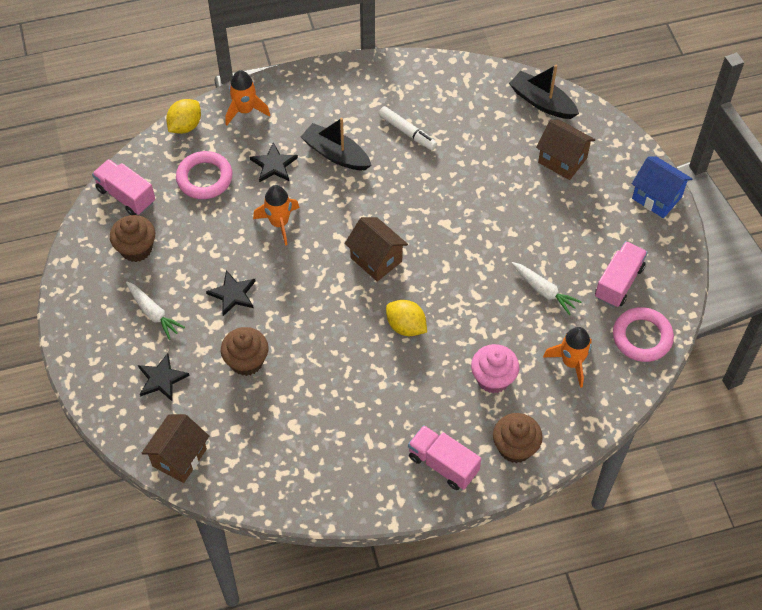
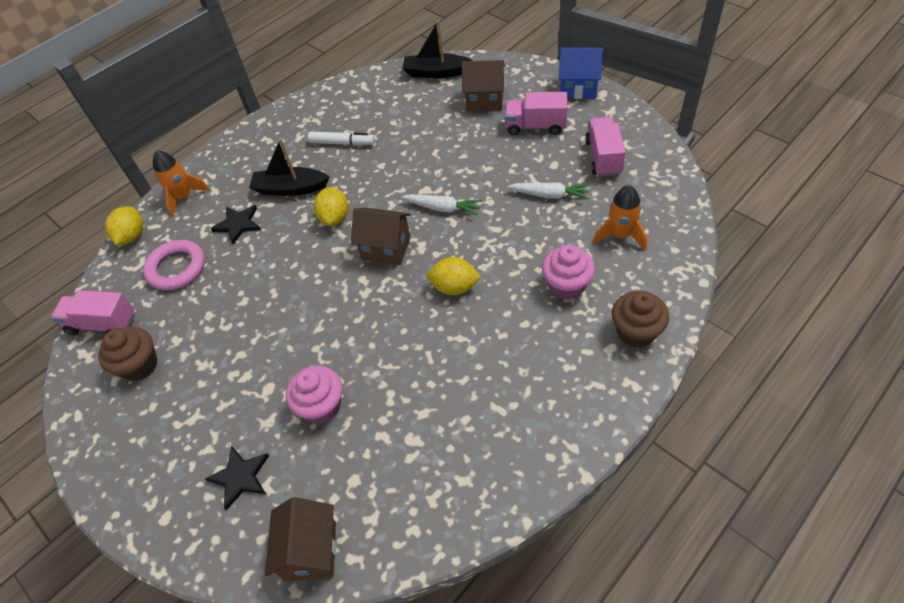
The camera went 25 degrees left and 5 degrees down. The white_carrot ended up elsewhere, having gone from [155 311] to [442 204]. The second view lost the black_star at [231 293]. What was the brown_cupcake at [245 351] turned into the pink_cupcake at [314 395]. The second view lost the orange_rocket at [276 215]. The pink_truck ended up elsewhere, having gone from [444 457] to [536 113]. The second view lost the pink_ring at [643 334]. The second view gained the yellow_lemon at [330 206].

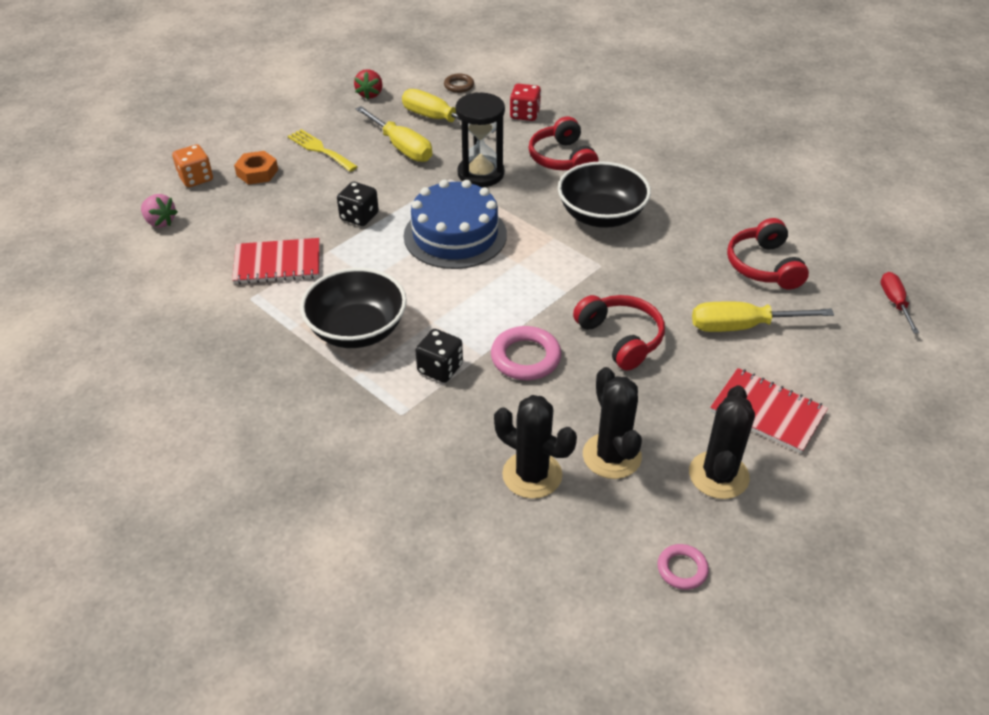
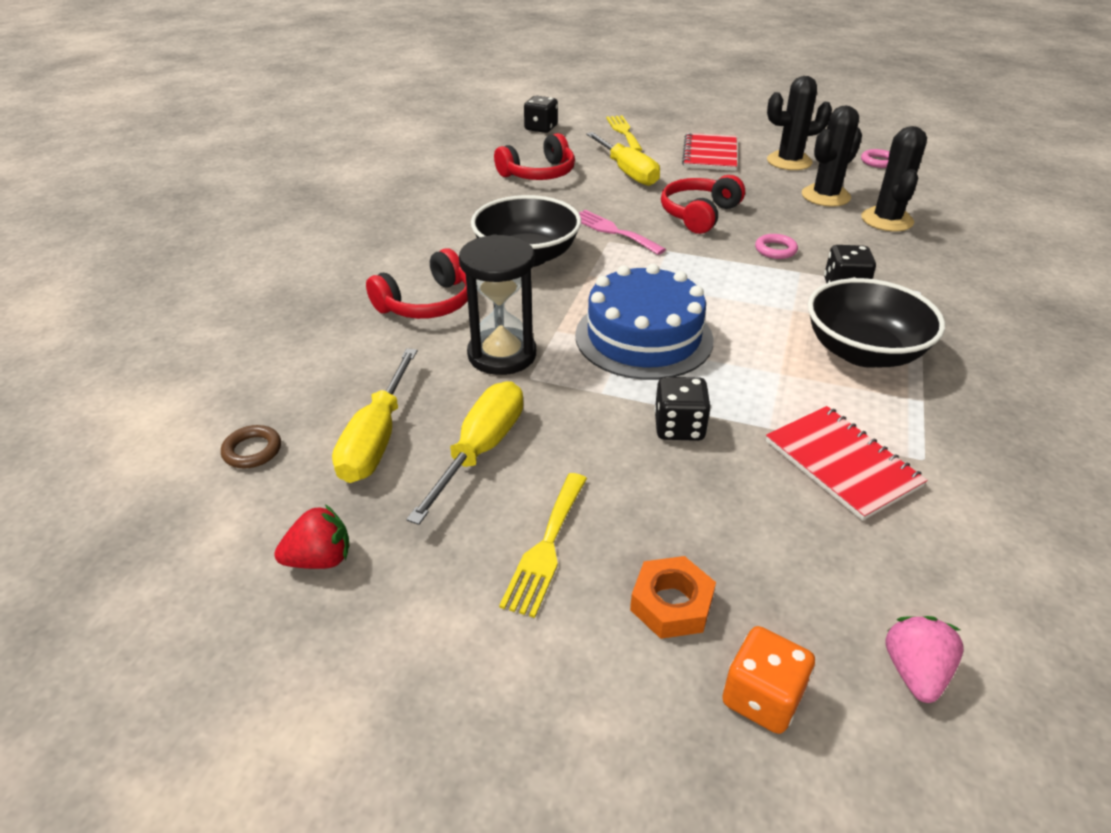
The camera went 115 degrees left and 5 degrees down. The size of the pink_ring at [526 353] changed by a factor of 0.59. The second view lost the red_dice at [525 102]. Where the red_screwdriver stood at [900 303], the black_dice came to stand at [541 114]. The second view gained the pink_fork at [622 232]. The second view gained the yellow_fork at [624 133].

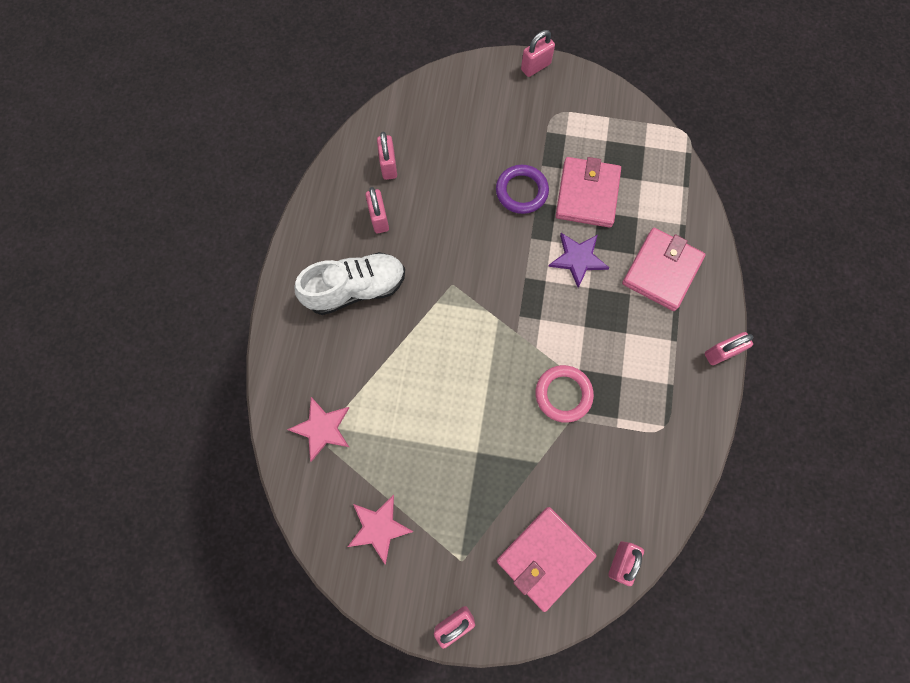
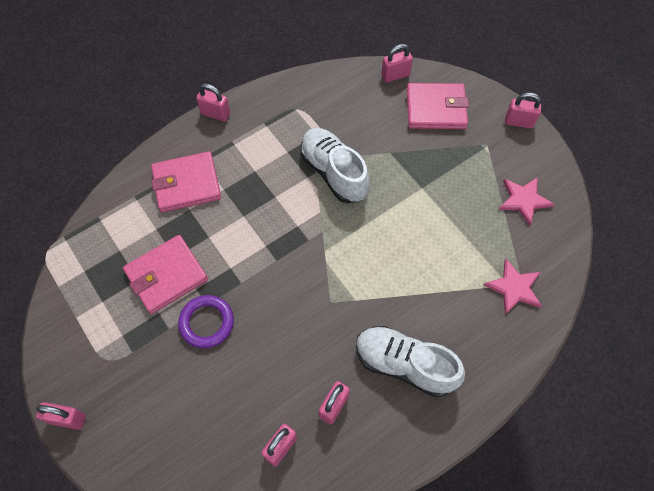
The camera went 135 degrees left and 10 degrees down. Where the pink_ring stood at [564 394], the white_shoe came to stand at [335 165]. The second view lost the purple_star at [578 260].

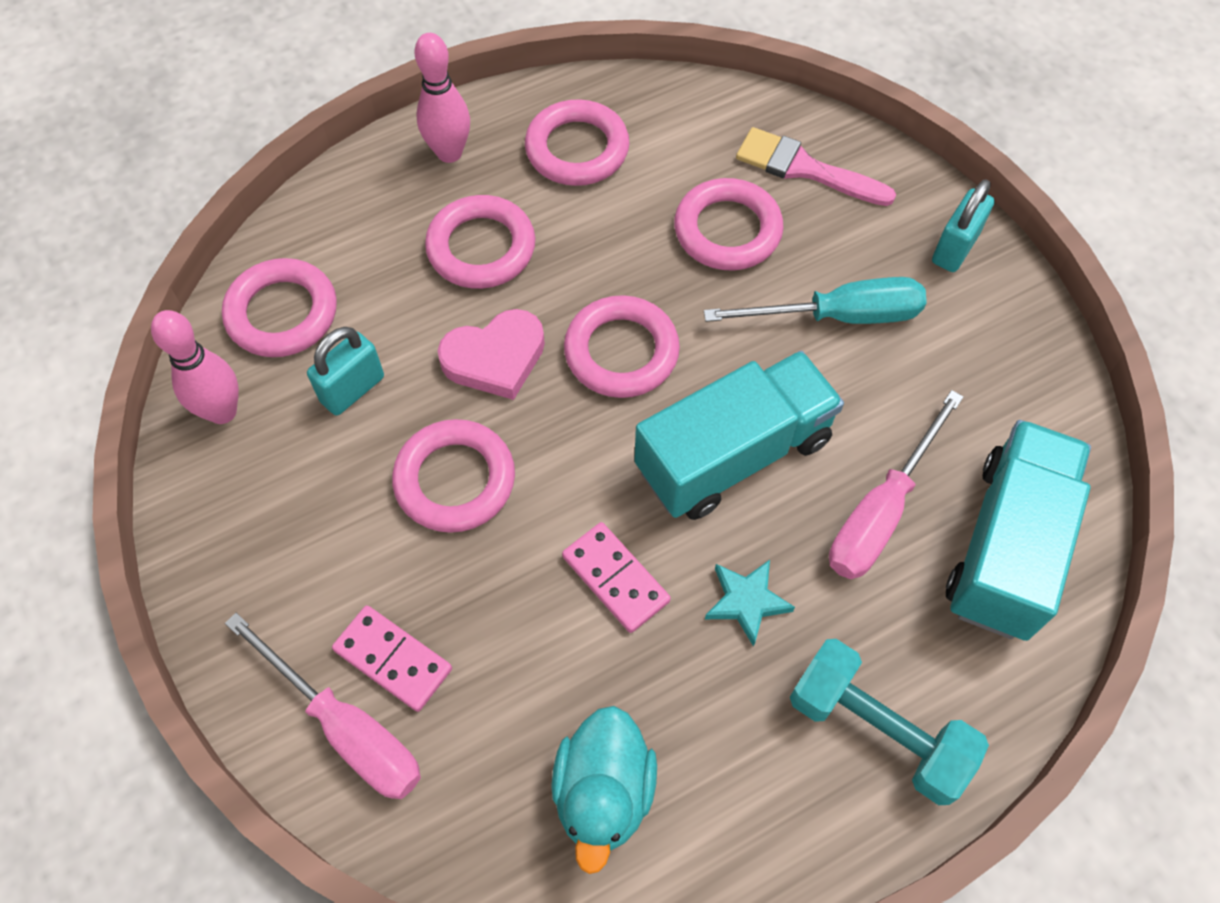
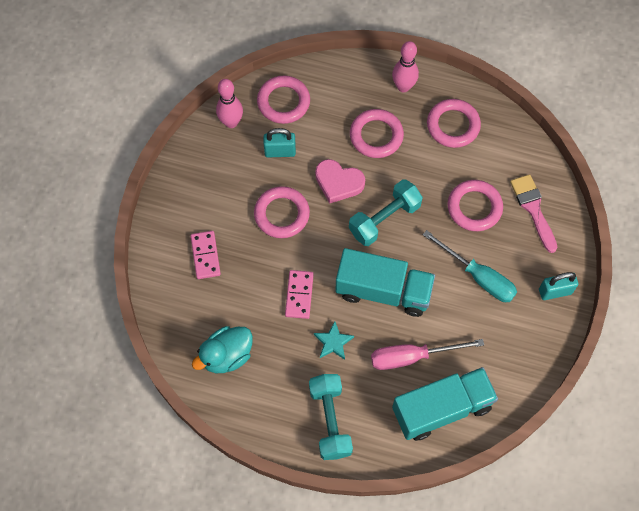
The camera went 45 degrees right and 5 degrees up. The second view lost the pink_screwdriver at [323 706]. Where the pink_ring stood at [622 346], the turquoise_dumbbell came to stand at [386 212].

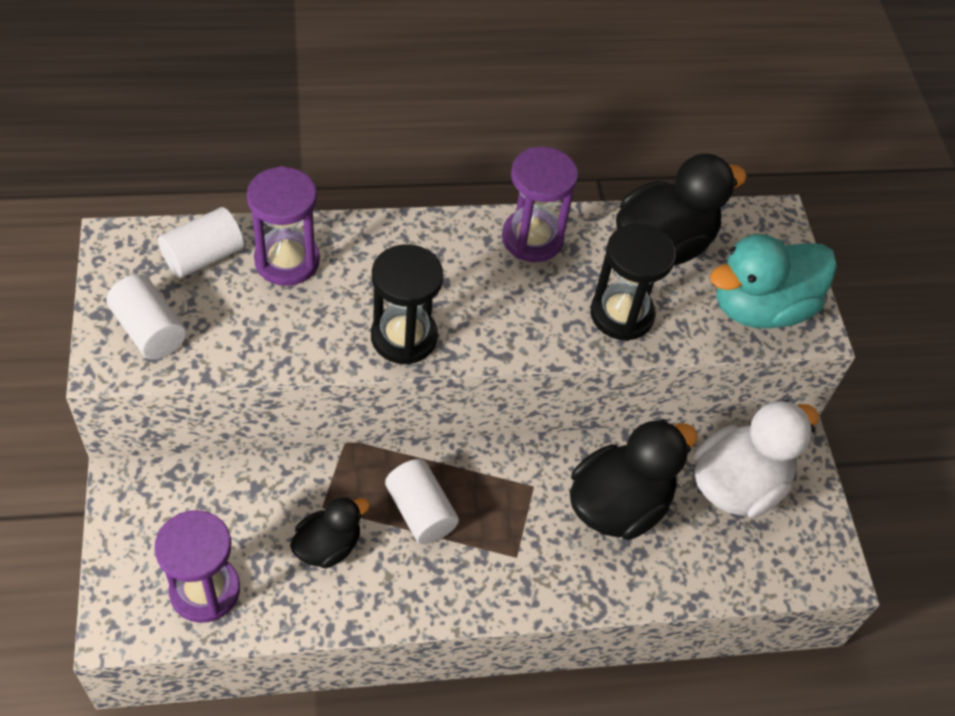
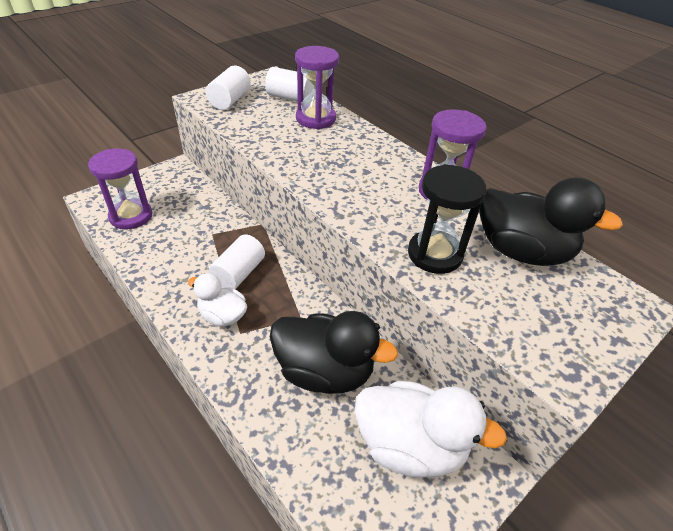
The camera went 60 degrees right and 10 degrees down. The second view lost the black_duck at [330 532]. The second view lost the black_hourglass at [407 304]. The second view lost the turquoise_duck at [773 281]. The second view gained the white_duck at [217 300].

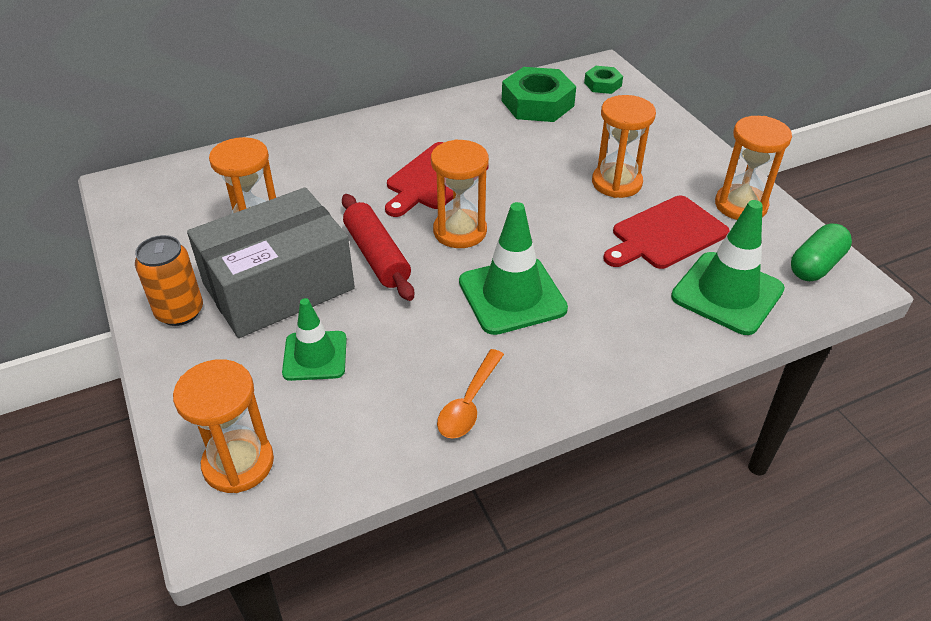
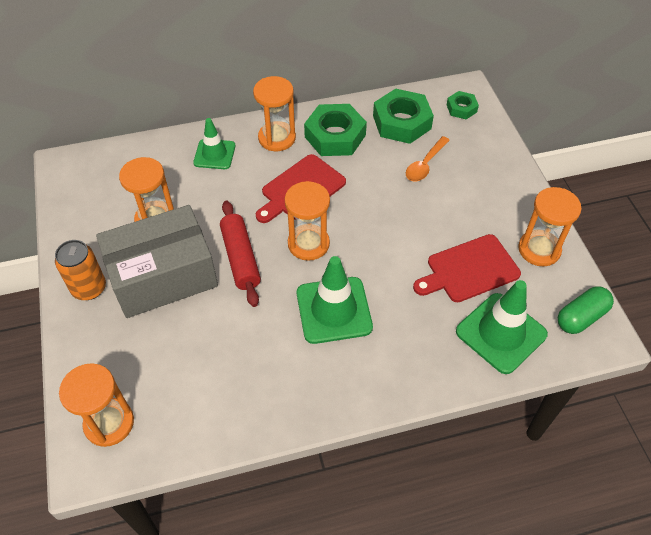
The camera went 10 degrees right and 10 degrees up. The green_traffic_cone ended up elsewhere, having gone from [314 339] to [214 143]. The orange_spoon ended up elsewhere, having gone from [470 393] to [428 158]. The orange_hourglass ended up elsewhere, having gone from [624 146] to [274 113]. The second view gained the green_nut at [335 130].

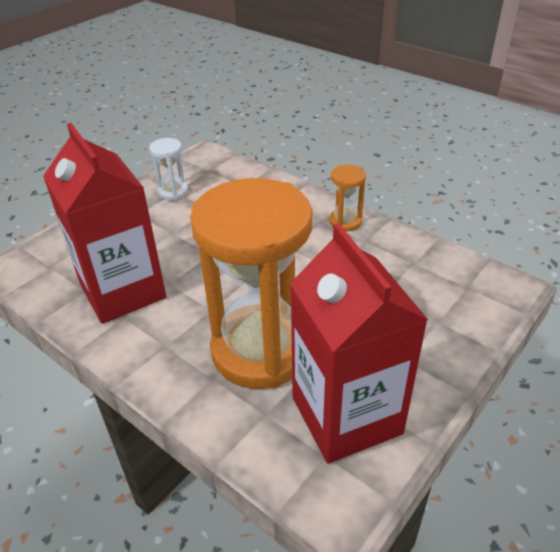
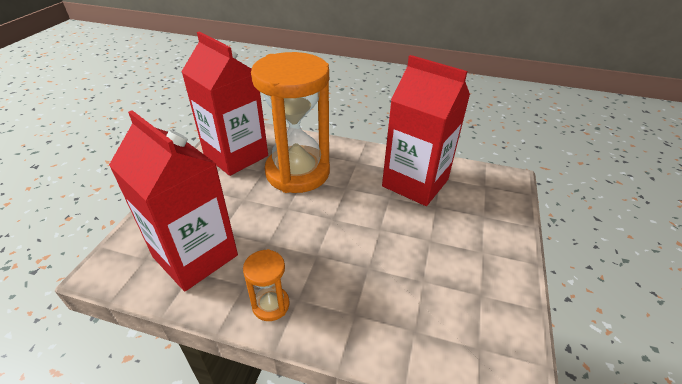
The camera went 155 degrees right and 0 degrees up. The second view lost the white_hourglass at [168 169]. The second view gained the red_carton at [173 200].

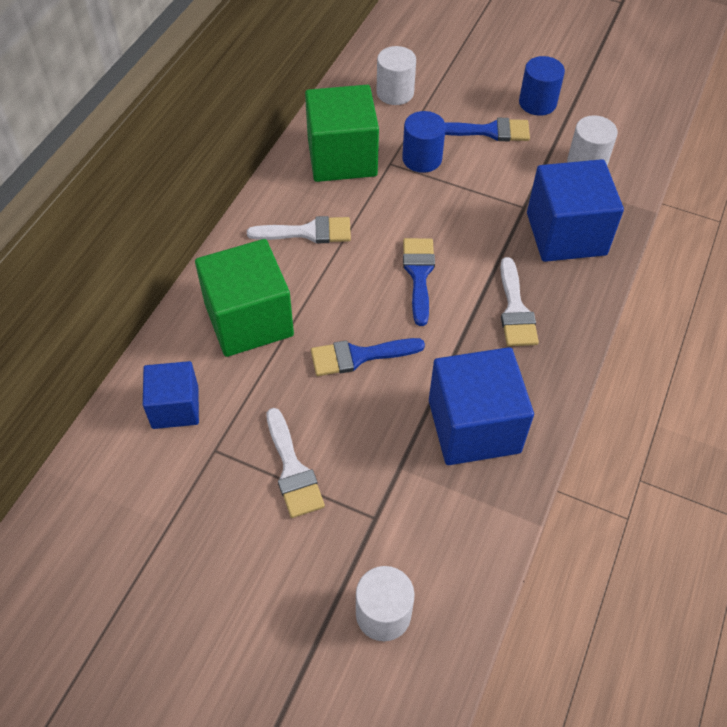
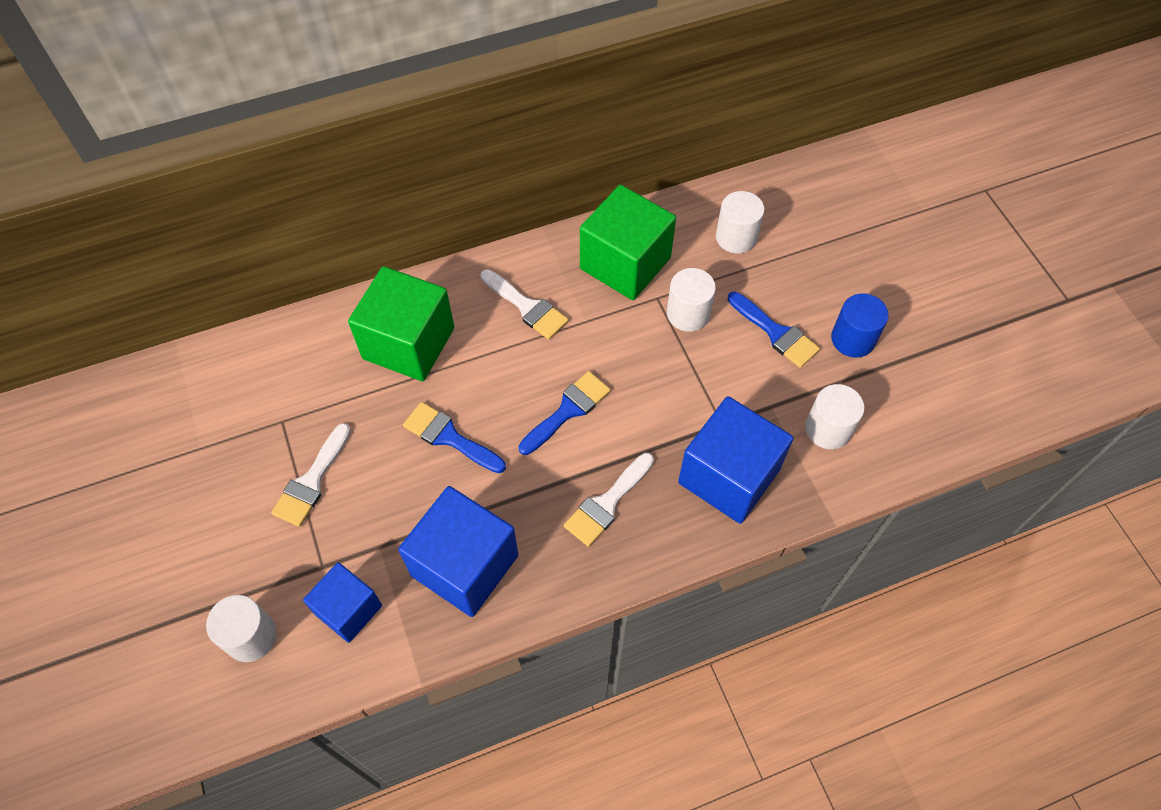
The camera went 45 degrees right and 5 degrees up. The blue_cube ended up elsewhere, having gone from [171 395] to [342 602]. What was the blue_cylinder at [424 142] turned into the white_cylinder at [691 300].

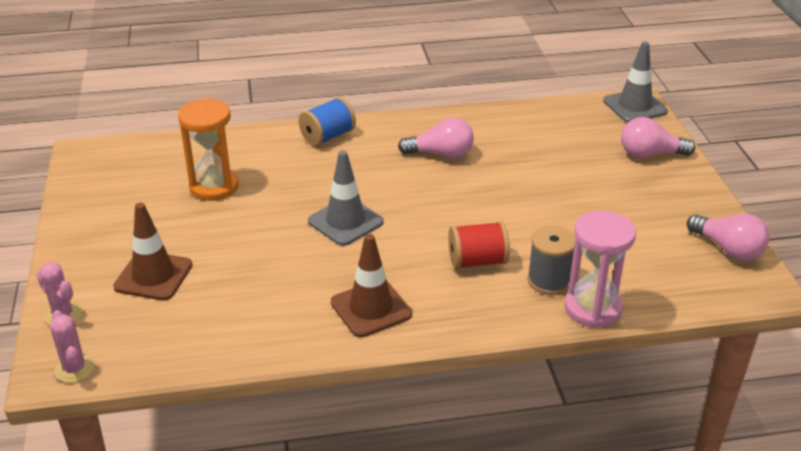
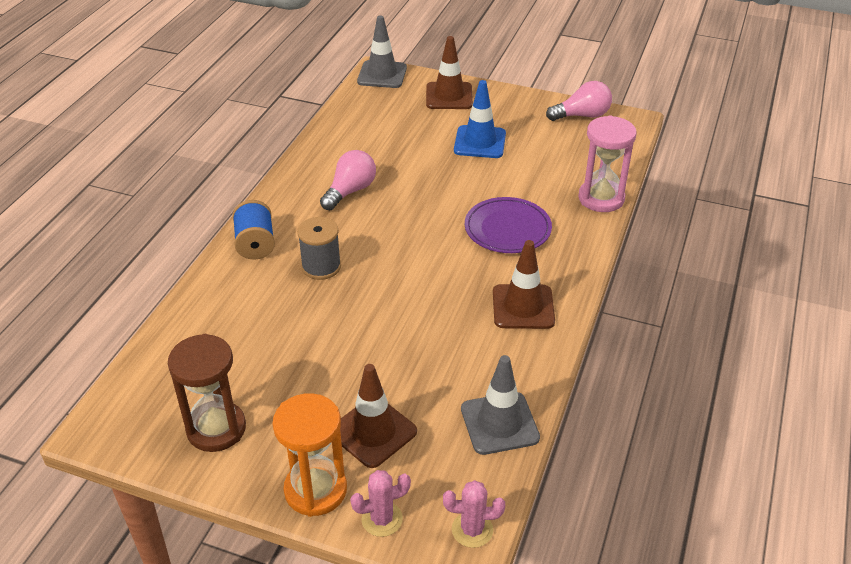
The camera went 60 degrees left and 5 degrees up. The orange_hourglass ended up elsewhere, having gone from [208 149] to [310 455]. The grey_traffic_cone ended up elsewhere, having gone from [346 198] to [500 405]. Where the red_spool stood at [479 245], the purple_plate came to stand at [508 225]. The grey_spool ended up elsewhere, having gone from [552 260] to [319 248]. Where the pink_light_bulb stood at [658 137], the brown_traffic_cone came to stand at [449 72]. The second view gained the brown_hourglass at [207 393]. The second view gained the blue_traffic_cone at [480 119].

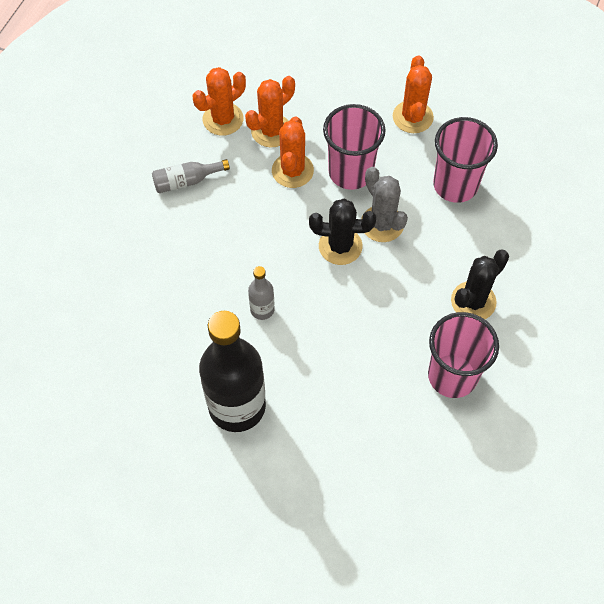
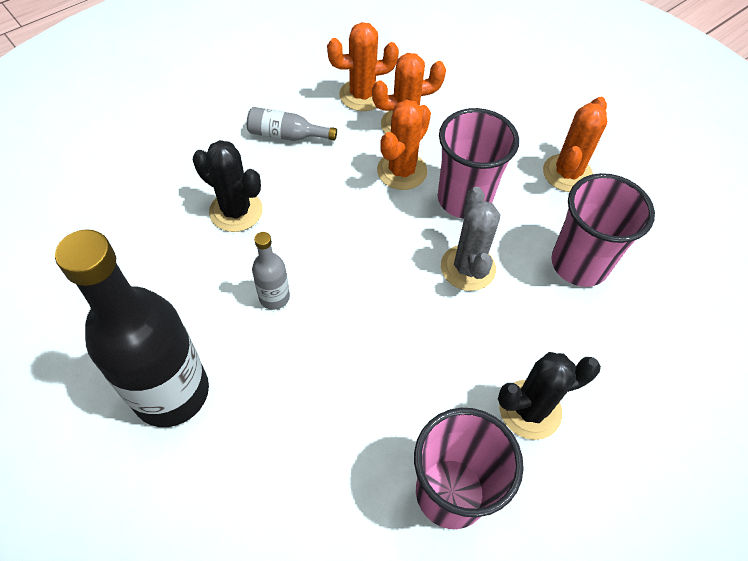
The camera went 25 degrees right and 5 degrees down. The black_cactus ended up elsewhere, having gone from [342 232] to [228 186].

